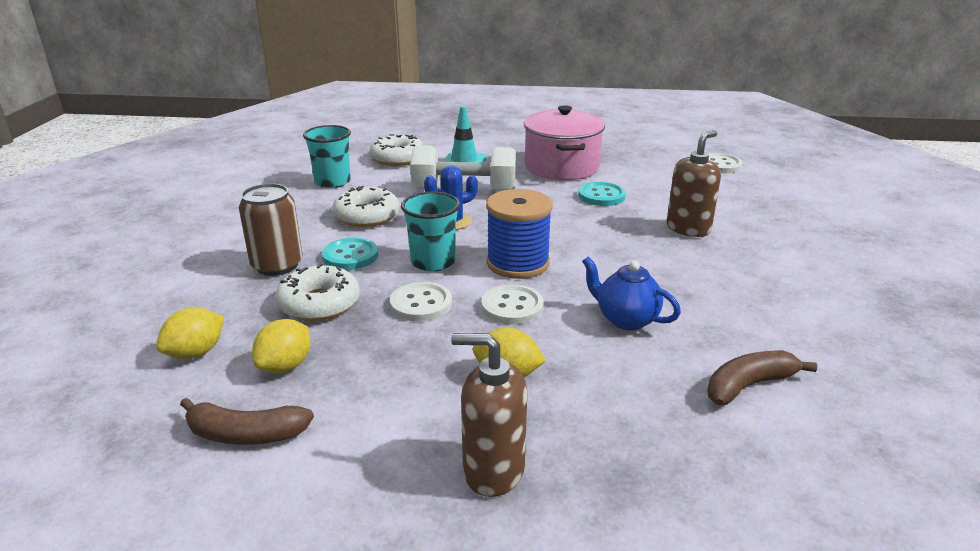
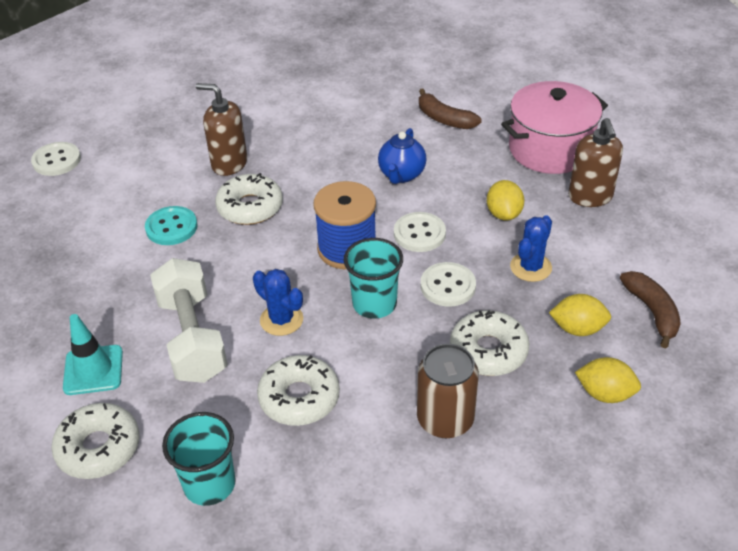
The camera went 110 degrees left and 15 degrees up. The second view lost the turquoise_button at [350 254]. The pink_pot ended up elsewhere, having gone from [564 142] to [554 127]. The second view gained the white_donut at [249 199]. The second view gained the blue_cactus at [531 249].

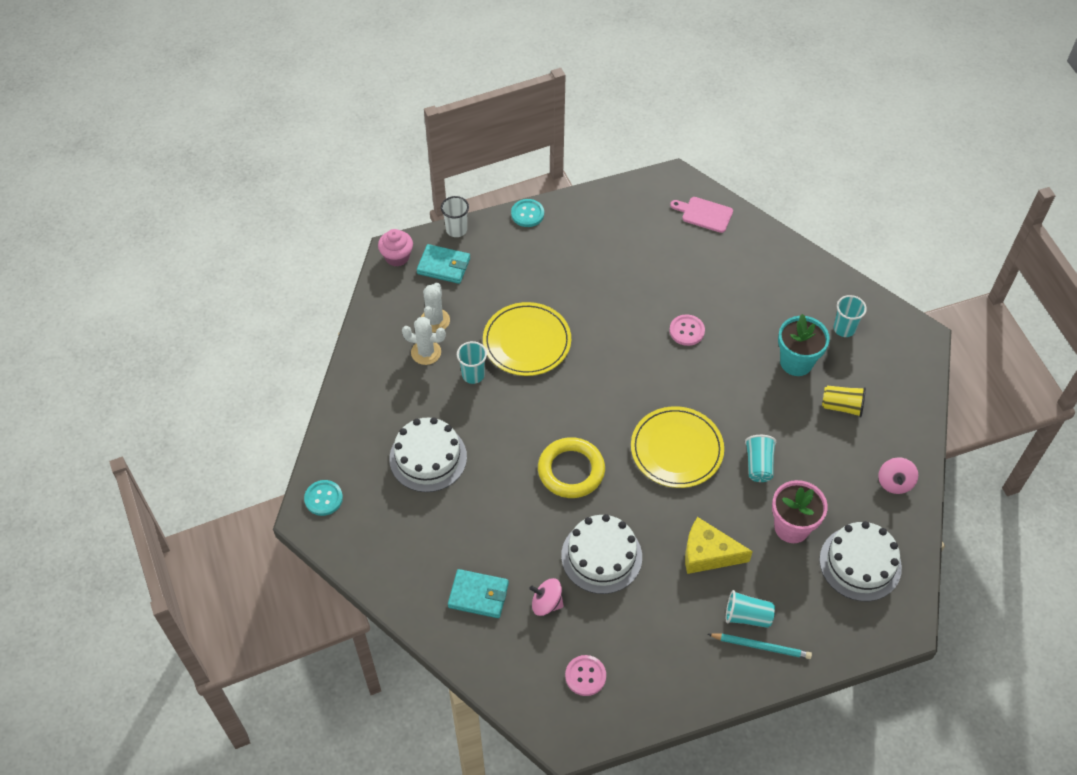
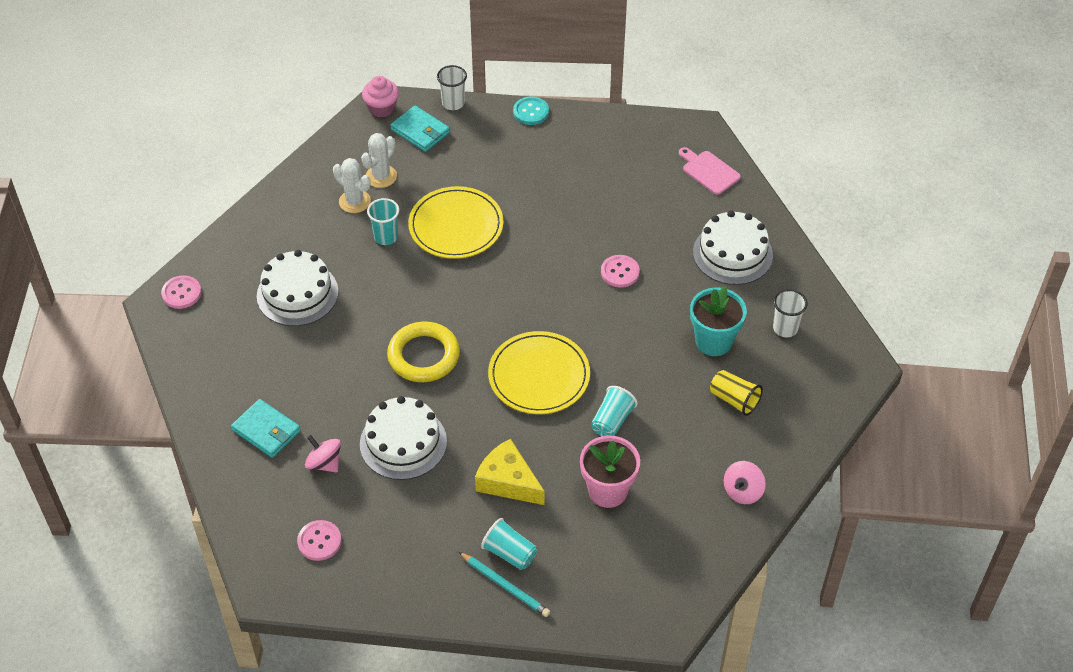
The camera went 25 degrees right and 5 degrees down. What was the turquoise_button at [323 498] turned into the pink_button at [181 292]. The white_cake ended up elsewhere, having gone from [861 561] to [733 247]. What was the turquoise_cup at [850 316] turned into the white_cup at [790 313].

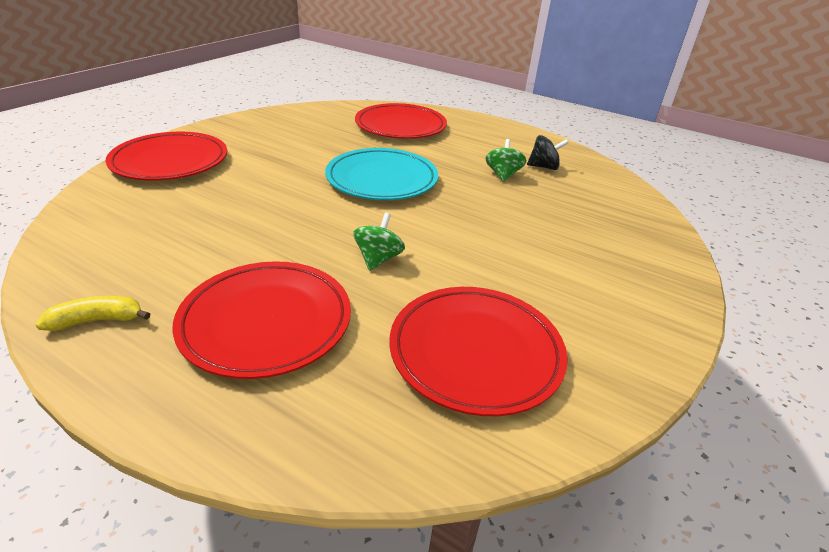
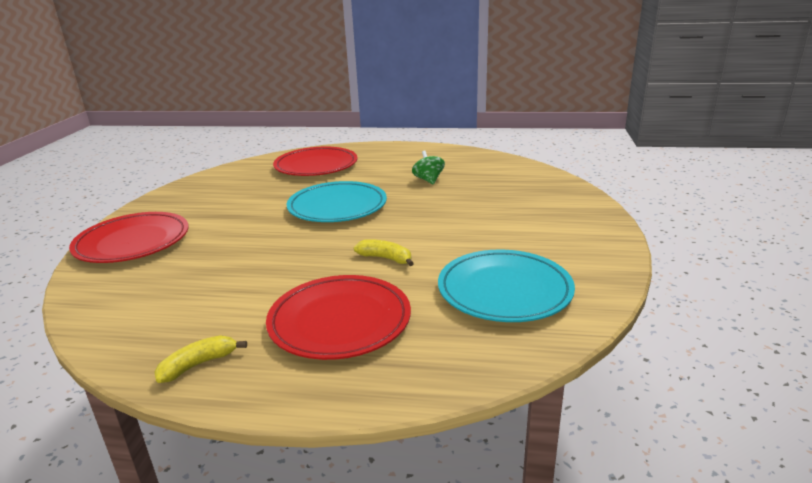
The camera went 20 degrees left and 10 degrees down. Where the green_spinning_top stood at [379 242], the yellow_banana came to stand at [384 252]. What was the red_plate at [478 351] turned into the turquoise_plate at [506 285]. The second view lost the black_spinning_top at [547 152].

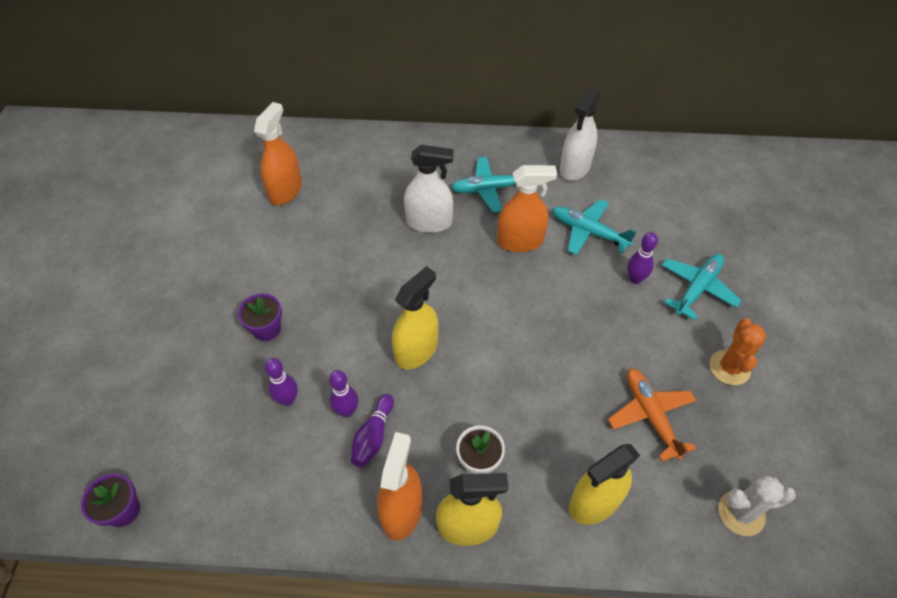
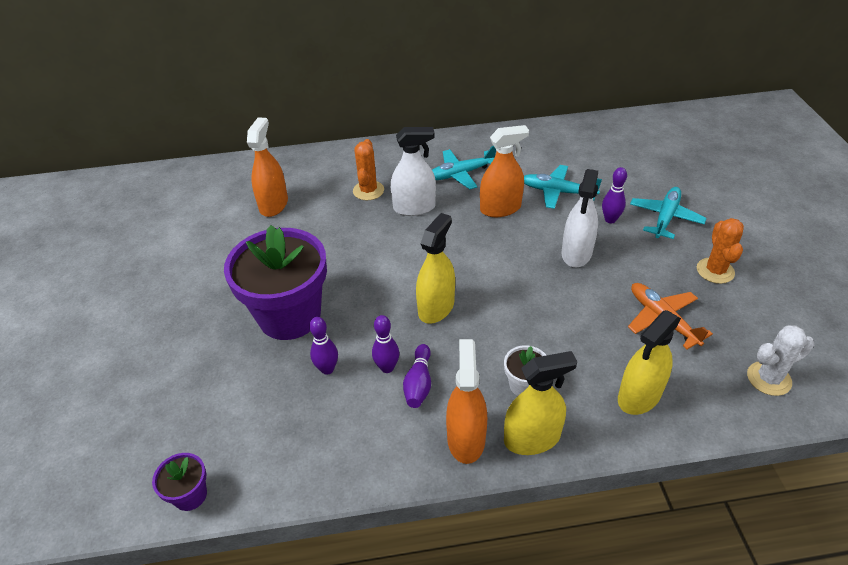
The camera went 10 degrees left and 10 degrees down. The size of the purple_flower_pot at [260 317] changed by a factor of 2.35. The white_spray_bottle ended up elsewhere, having gone from [580 134] to [580 218]. The second view gained the orange_cactus at [368 169].

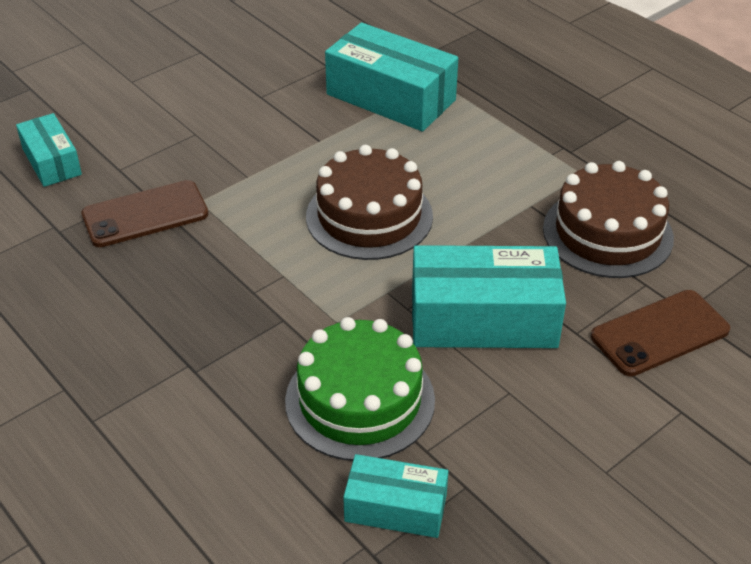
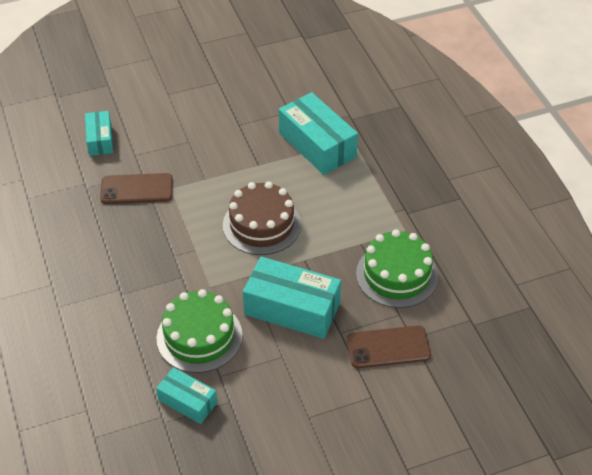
The camera went 20 degrees right and 5 degrees up. What was the brown_cake at [608 219] turned into the green_cake at [397 268].

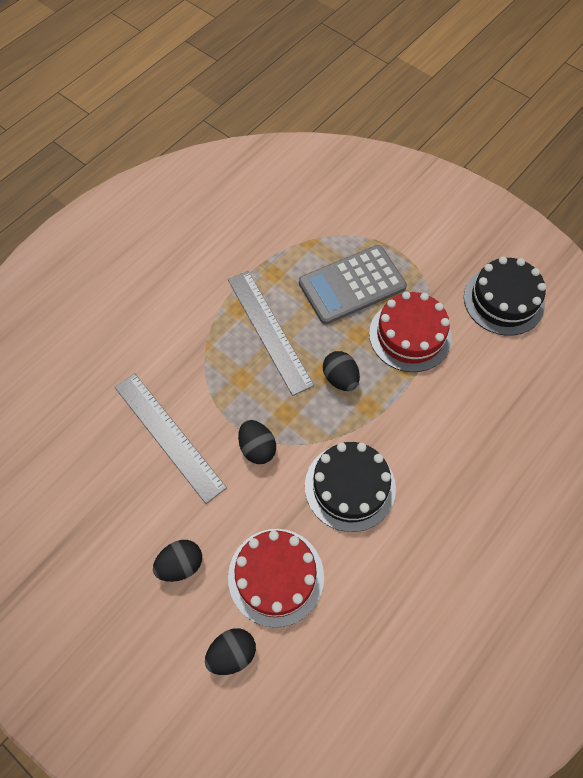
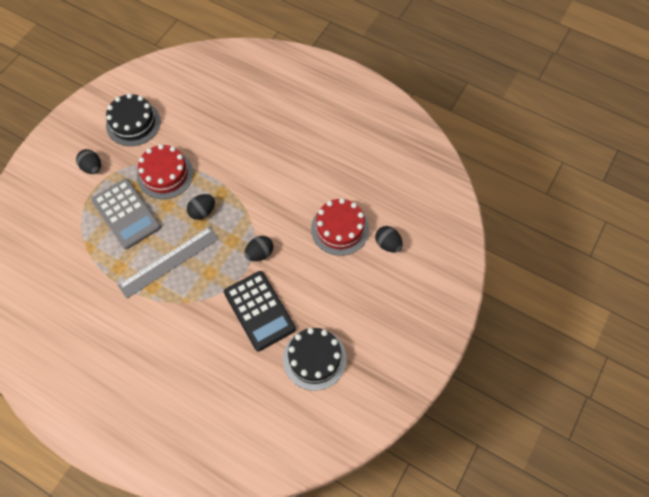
The camera went 100 degrees left and 0 degrees up. Where the grey_ruler stood at [170 438], the black_calculator came to stand at [260 311]. The black_egg ended up elsewhere, having gone from [177 561] to [88 161]. The black_cake ended up elsewhere, having gone from [350 487] to [314 359].

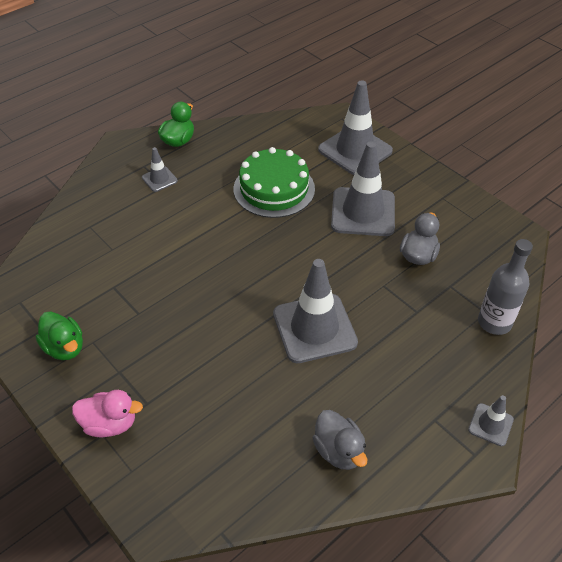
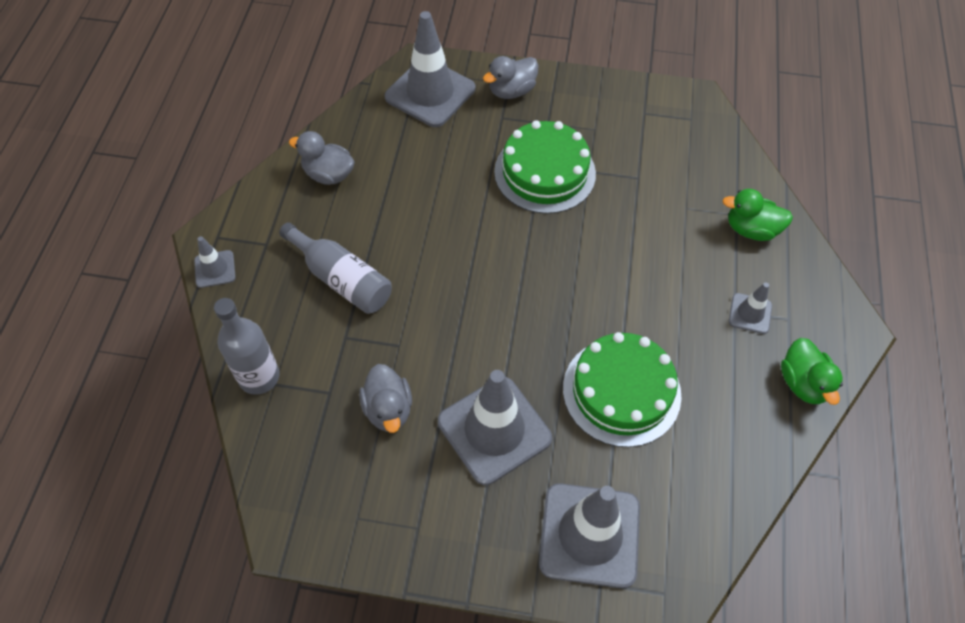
The camera went 140 degrees right and 10 degrees up. The green_duck ended up elsewhere, having gone from [59 335] to [757 215]. What was the pink_duck at [107 413] turned into the grey_duck at [511 77]. The grey_traffic_cone ended up elsewhere, having gone from [315 311] to [430 69]. The second view gained the grey_bottle at [335 268]. The second view gained the green_cake at [545 167].

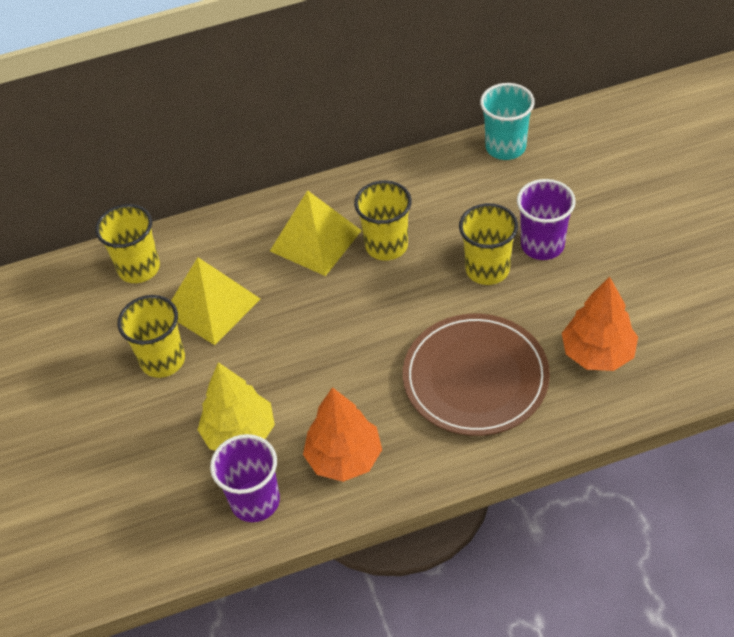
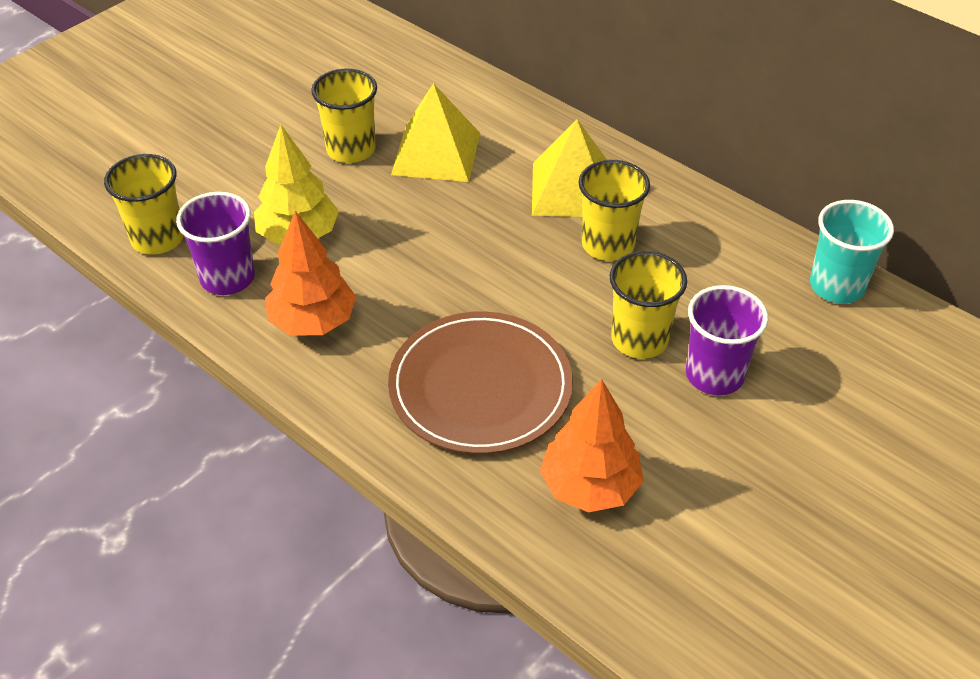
The camera went 55 degrees right and 5 degrees down. The yellow_cup ended up elsewhere, having gone from [127 243] to [144 204].

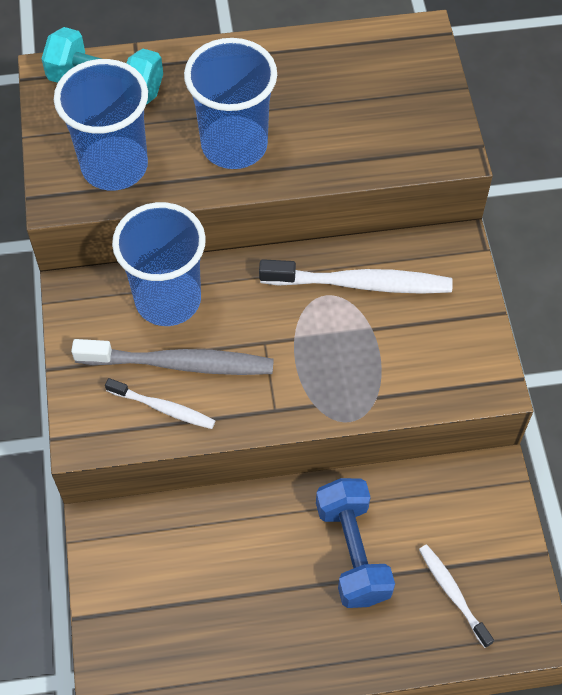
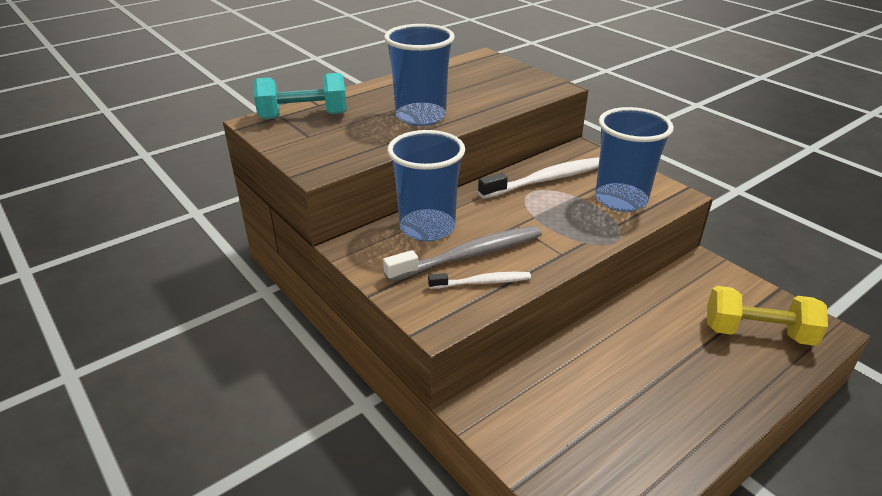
The camera went 30 degrees left and 25 degrees down. The blue_cup ended up elsewhere, having gone from [101 125] to [634 159]. The second view lost the blue_dumbbell at [355 543]. Where the white_toothbrush stood at [456 596], the yellow_dumbbell came to stand at [767 316].

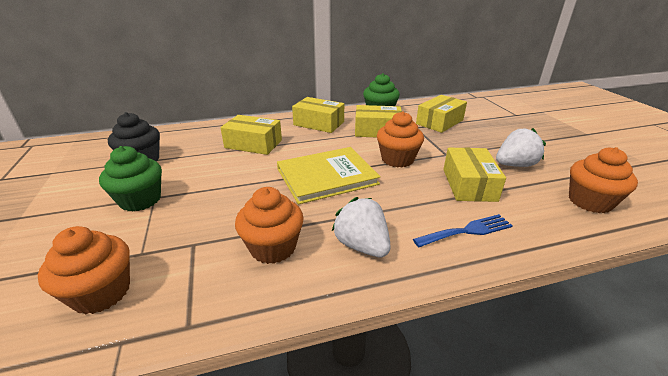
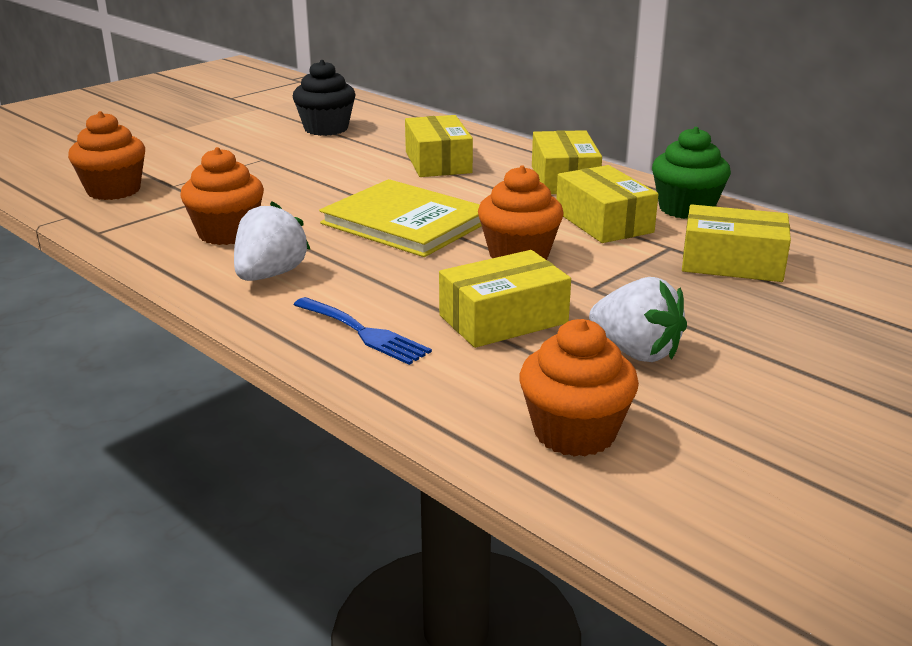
The camera went 60 degrees right and 5 degrees down. The second view lost the green_cupcake at [130 179].

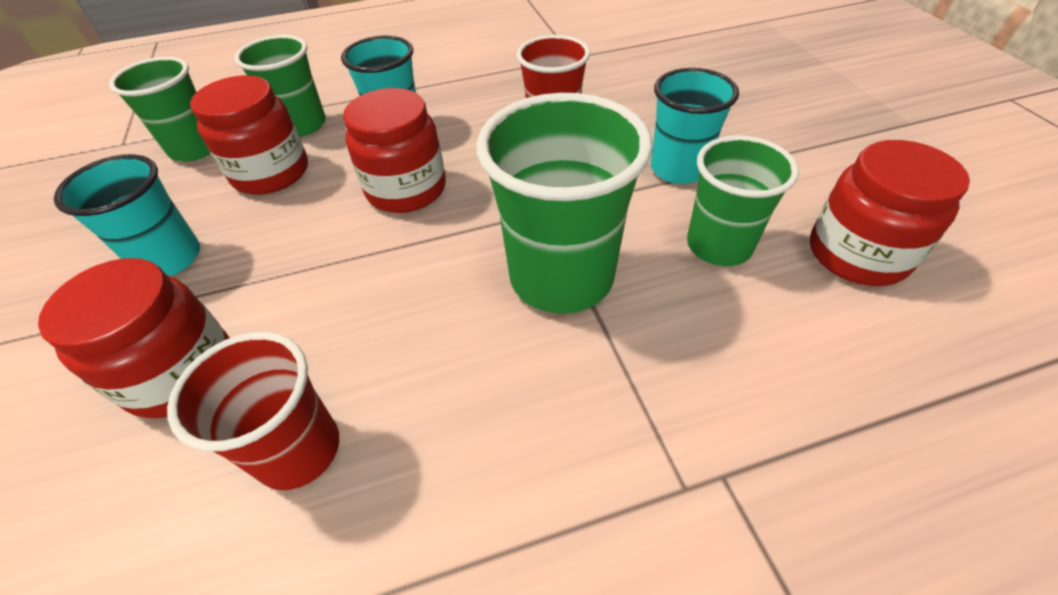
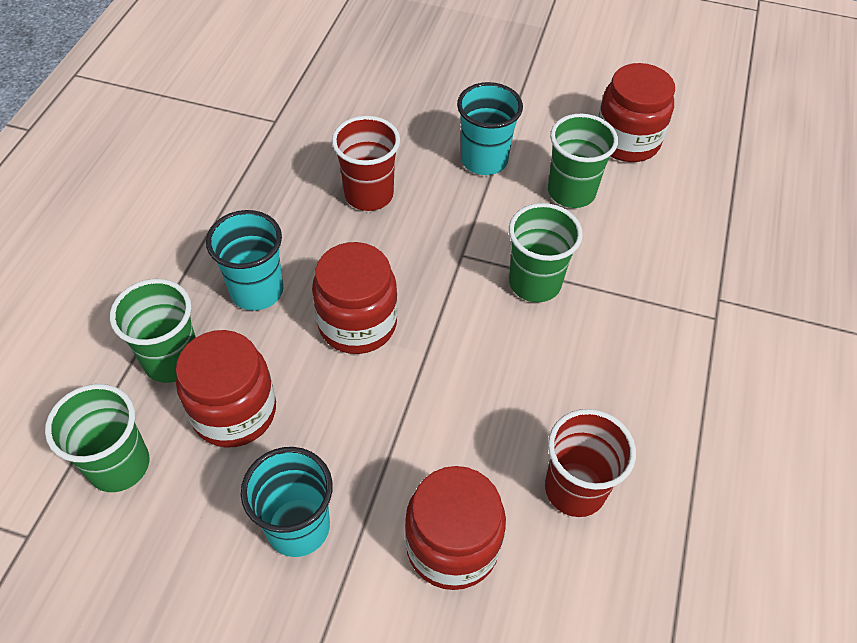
The camera went 60 degrees left and 5 degrees up. The size of the green_cup at [564 203] changed by a factor of 0.64.

